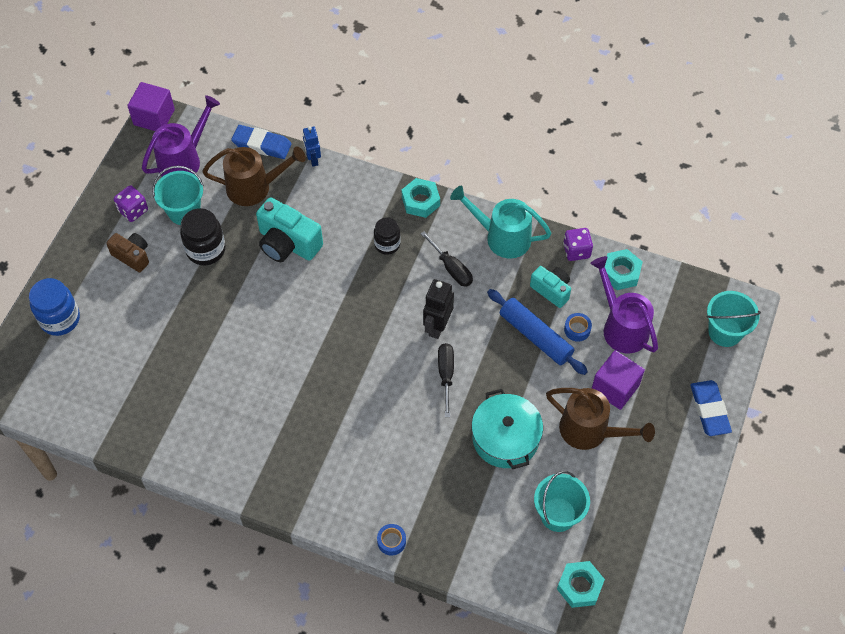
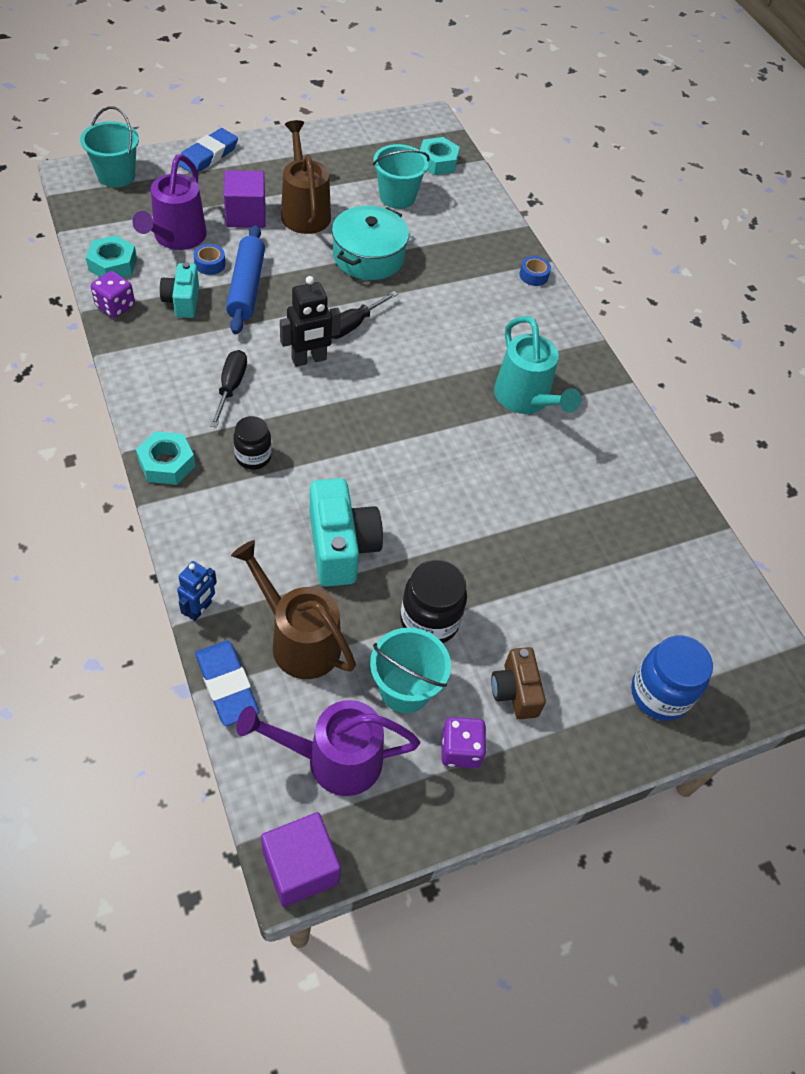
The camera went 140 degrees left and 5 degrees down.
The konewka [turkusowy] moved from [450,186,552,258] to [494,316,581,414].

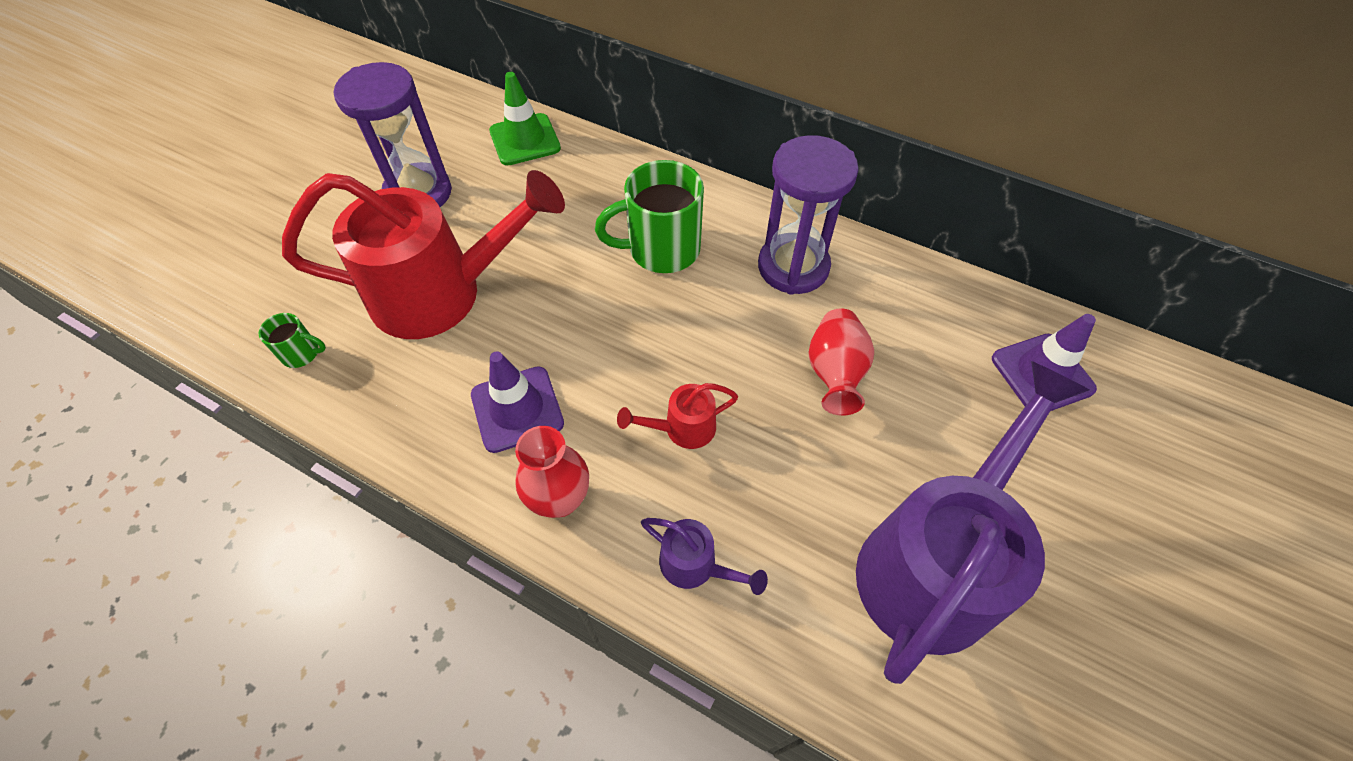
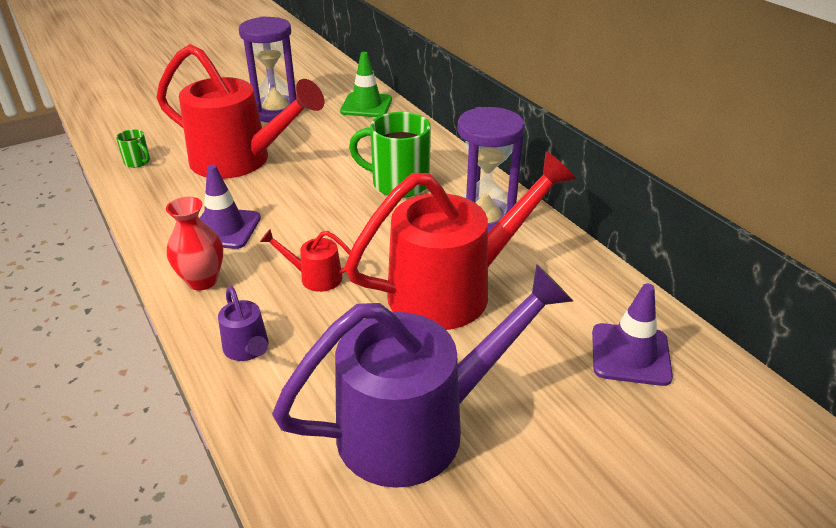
The camera went 30 degrees right and 20 degrees down.
The wazon [czerwony] at [809,308,874,416] was replaced by the konewka [czerwony] at [345,151,576,330].

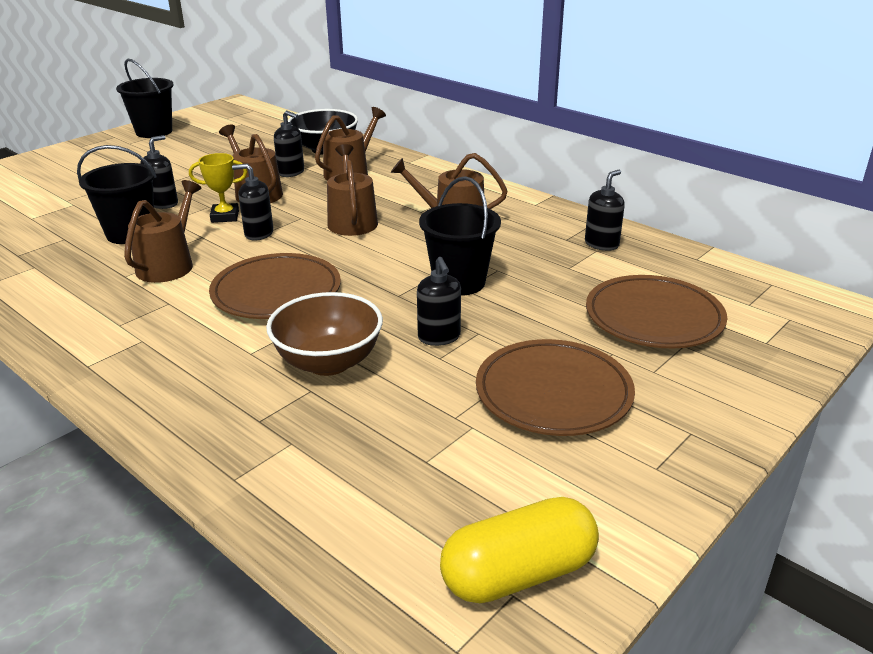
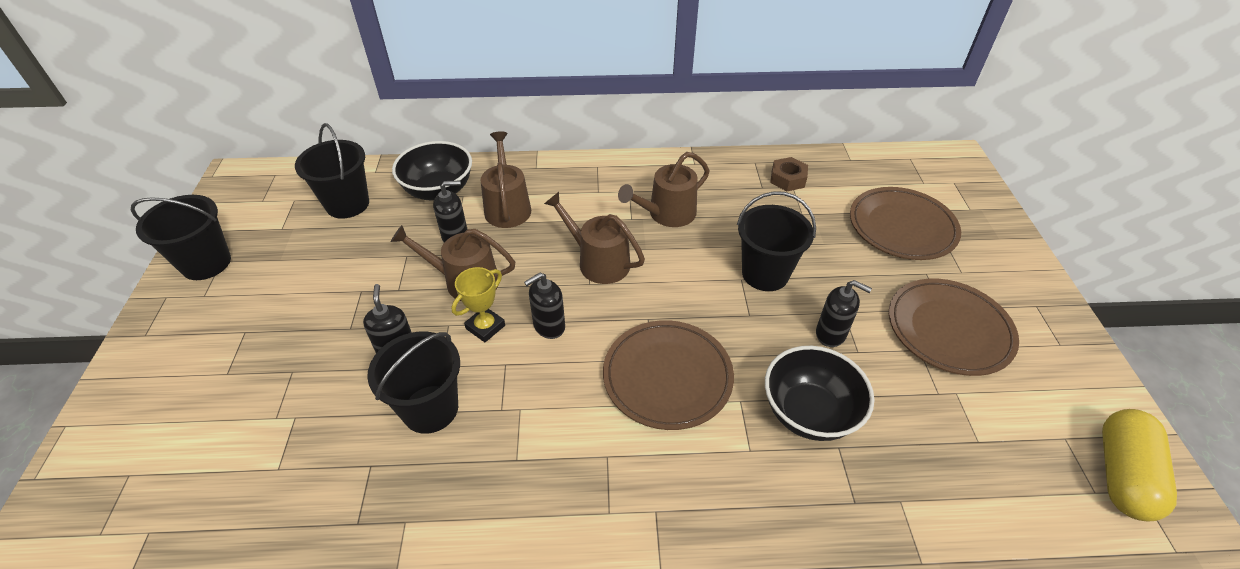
The camera went 45 degrees left and 15 degrees up.
The konewka [brązowy] at [124,180,201,283] disappeared.
The miska [brązowy] at [266,292,383,376] became the miska [czarny] at [765,346,874,441].
The dozownik mydła [czarny] at [585,170,625,251] was replaced by the nakrętka [brązowy] at [770,157,808,191].
The wiadro [czarny] at [295,123,369,219] appeared.

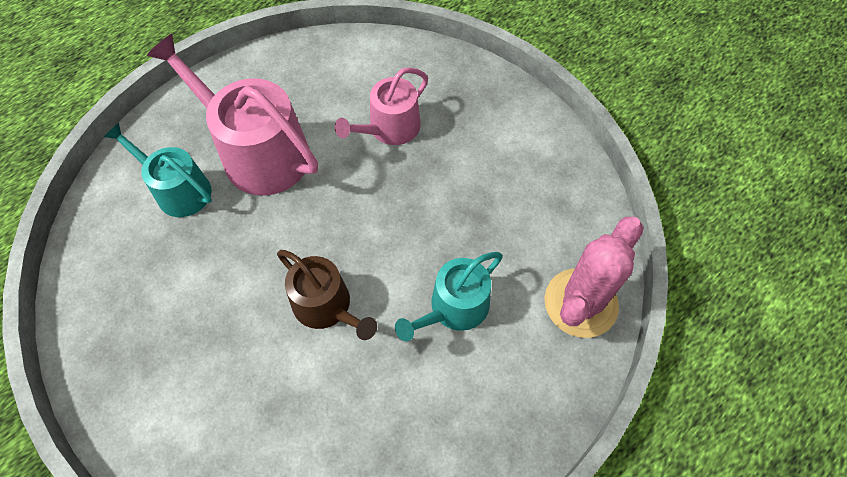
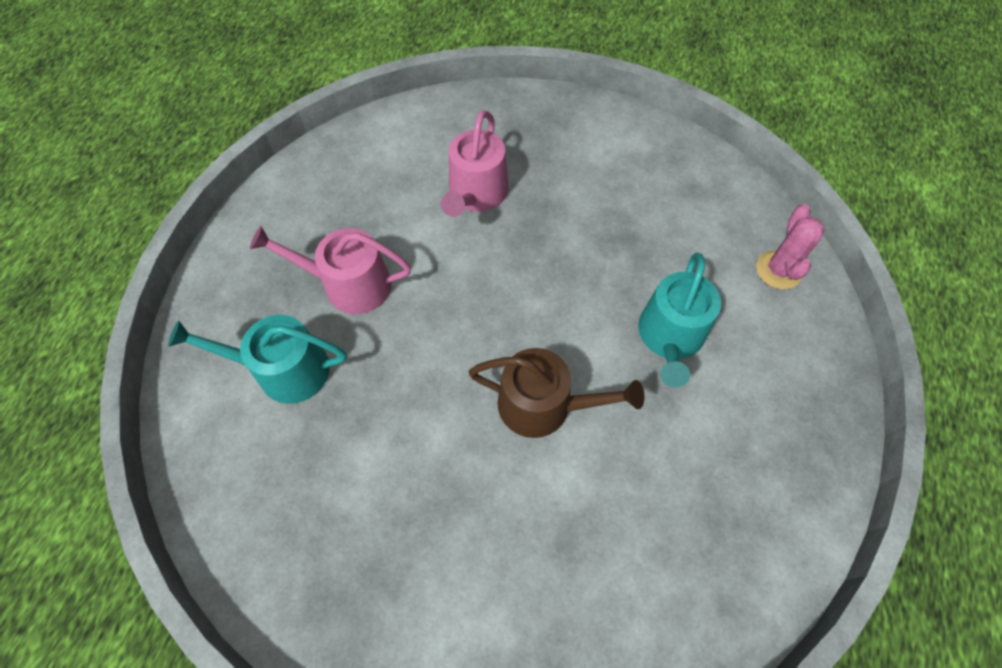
The camera went 30 degrees left and 0 degrees up.
The konewka [różowy] at [147,34,318,196] changed to 0.61 times the size.
The kaktus [różowy] at [544,217,644,338] changed to 0.56 times the size.

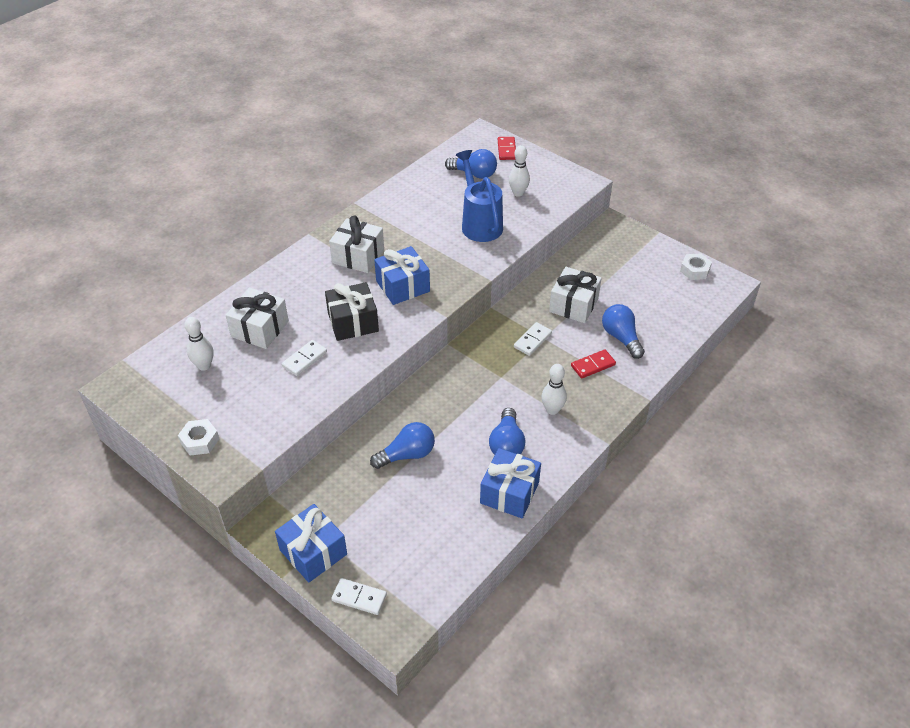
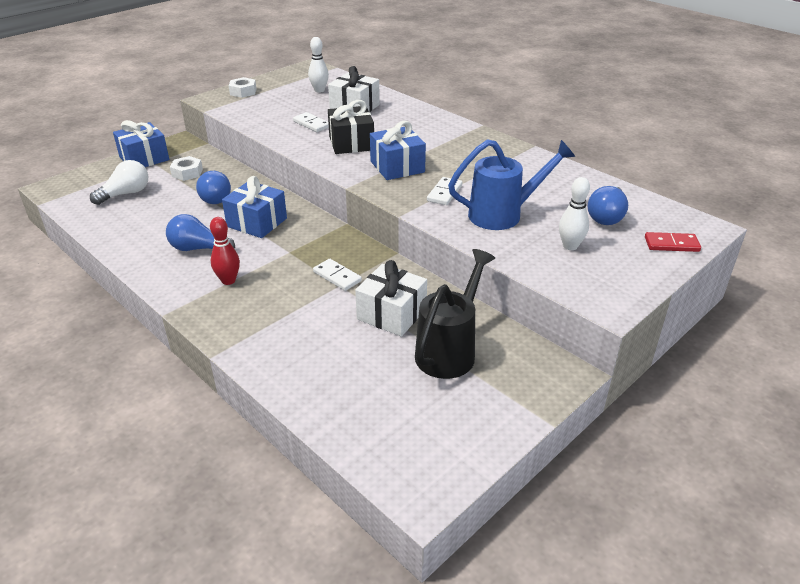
The camera went 95 degrees right and 10 degrees down.
The prezent [biały] at [329,216,384,273] disappeared.
The kostka domina [biały] moved from [331,578,387,615] to [427,177,462,205].
The prezent [niebieski] moved from [480,448,541,518] to [222,176,287,238].
The kręgiel [biały] at [542,364,567,415] became the kręgiel [czerwony] at [210,217,240,285].
The kostka domina [czerwony] at [571,349,616,379] disappeared.
The żarówka [niebieski] at [602,304,645,359] disappeared.
The nakrętka [biały] moved from [680,253,712,280] to [170,156,203,181].
The żarówka [biały] at [90,160,148,205] appeared.
The konewka [czarny] at [415,249,495,379] appeared.

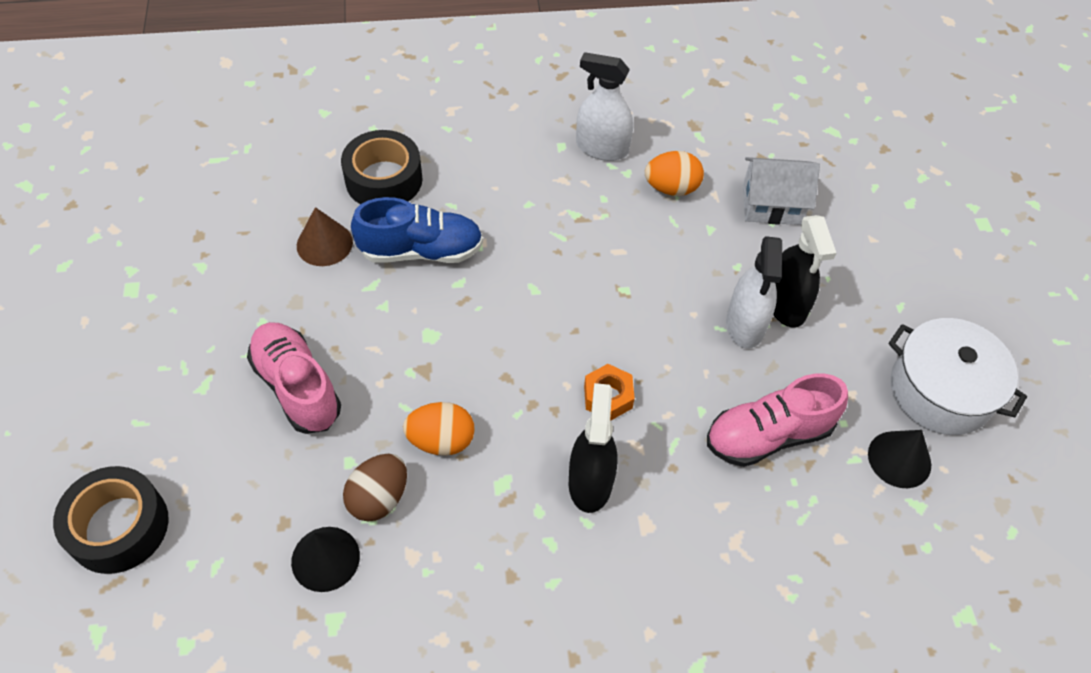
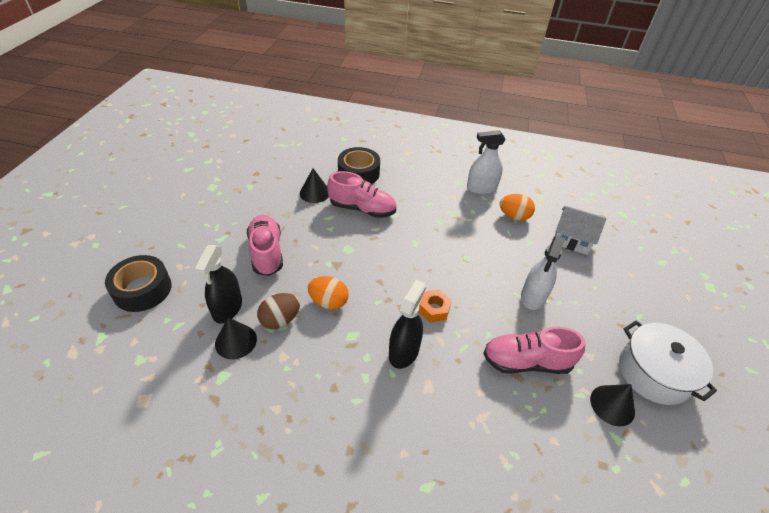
The camera went 20 degrees right and 10 degrees down.
The stożek [brązowy] at [297,207,353,266] became the stożek [czarny] at [300,168,329,203].
The but [niebieski] at [351,197,483,263] became the but [różowy] at [327,171,396,218].
The spryskiwacz [biały] at [576,52,633,161] turned 45 degrees counterclockwise.
The spryskiwacz [czarny] moved from [773,215,836,328] to [194,245,242,324].

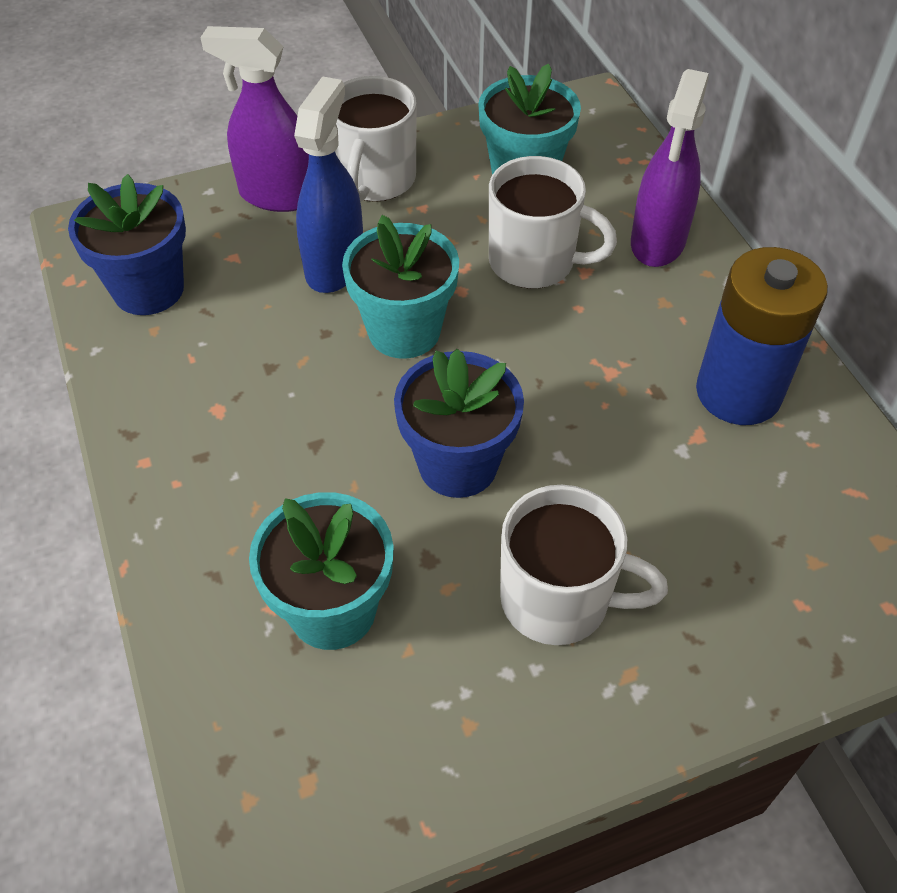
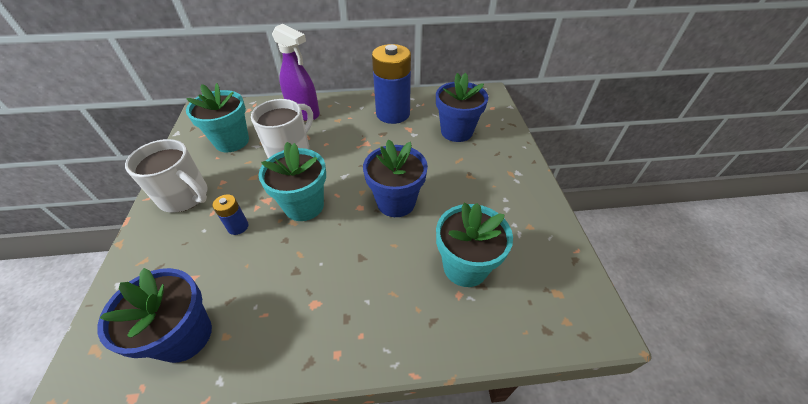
The camera went 75 degrees left and 5 degrees down.
The spryskiwacz [fioletowy] at [200,26,309,212] disappeared.
The spryskiwacz [niebieski] at [294,76,363,293] was replaced by the bateria [niebieski] at [212,195,248,235].
The kubek [biały] at [500,485,668,645] disappeared.
The doniczka [niebieski] at [436,73,488,142] appeared.

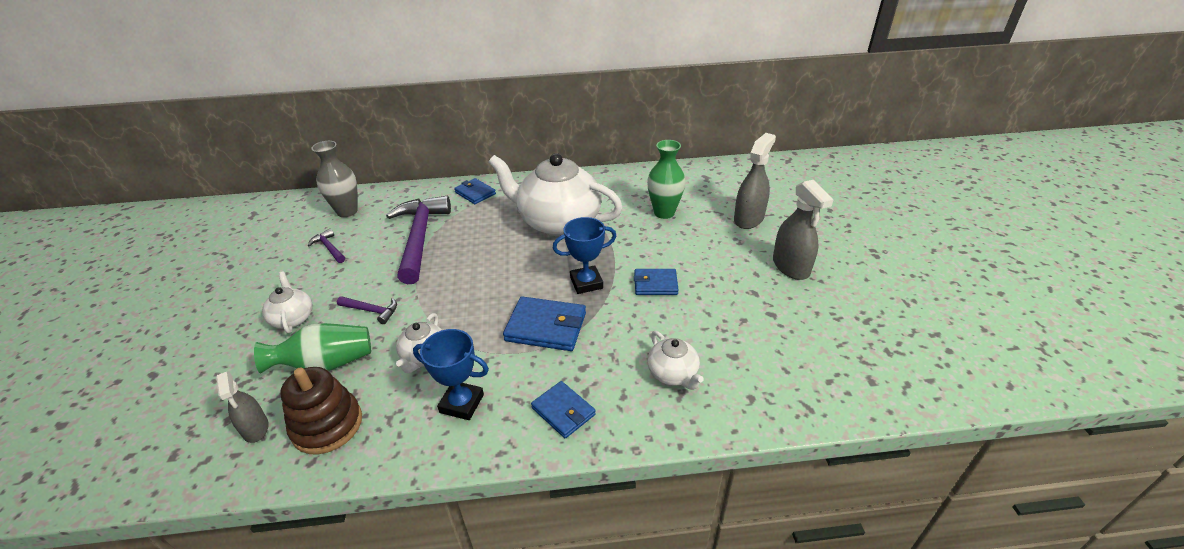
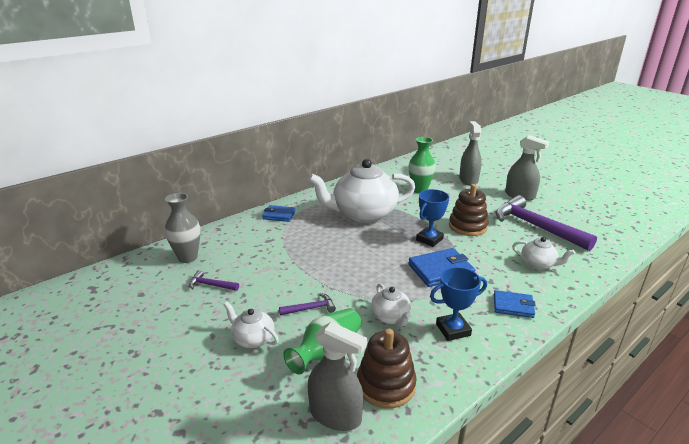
The camera went 35 degrees left and 10 degrees down.
The spryskiwacz [szary] at [216,372,269,443] changed to 1.57 times the size.
The młotek [fioletowy] moved from [386,196,451,284] to [496,195,597,251].
The portfel [niebieski] at [634,269,679,295] was replaced by the zabawka nakładanka [brązowy] at [449,184,489,236].

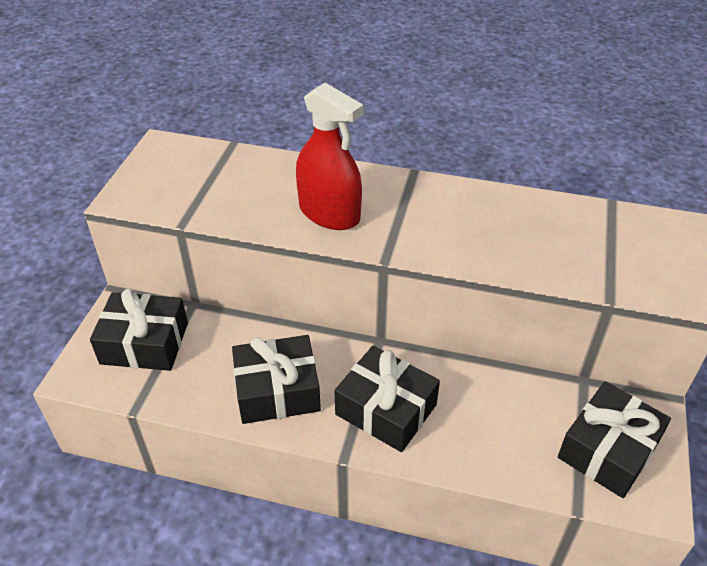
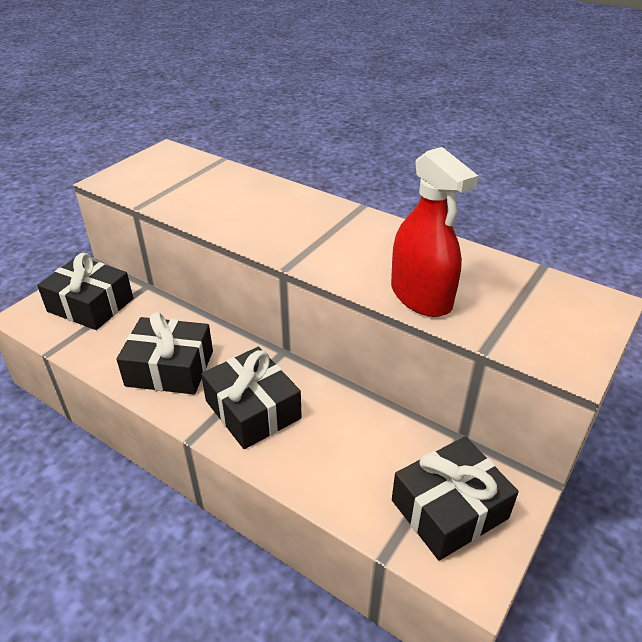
The camera went 20 degrees right and 5 degrees down.
The spryskiwacz [czerwony] moved from [296,83,364,230] to [391,147,478,317].

